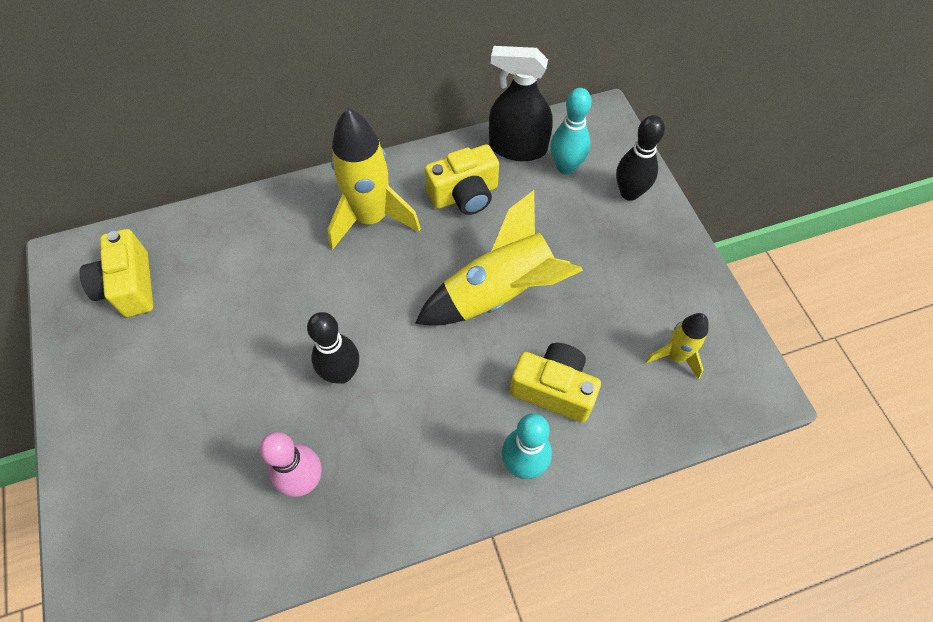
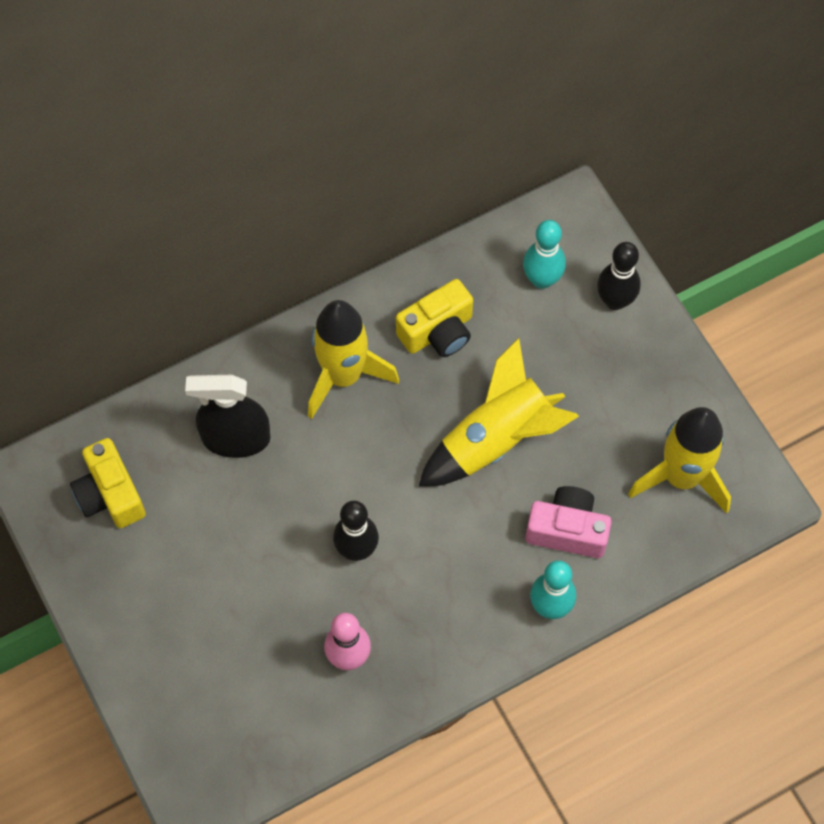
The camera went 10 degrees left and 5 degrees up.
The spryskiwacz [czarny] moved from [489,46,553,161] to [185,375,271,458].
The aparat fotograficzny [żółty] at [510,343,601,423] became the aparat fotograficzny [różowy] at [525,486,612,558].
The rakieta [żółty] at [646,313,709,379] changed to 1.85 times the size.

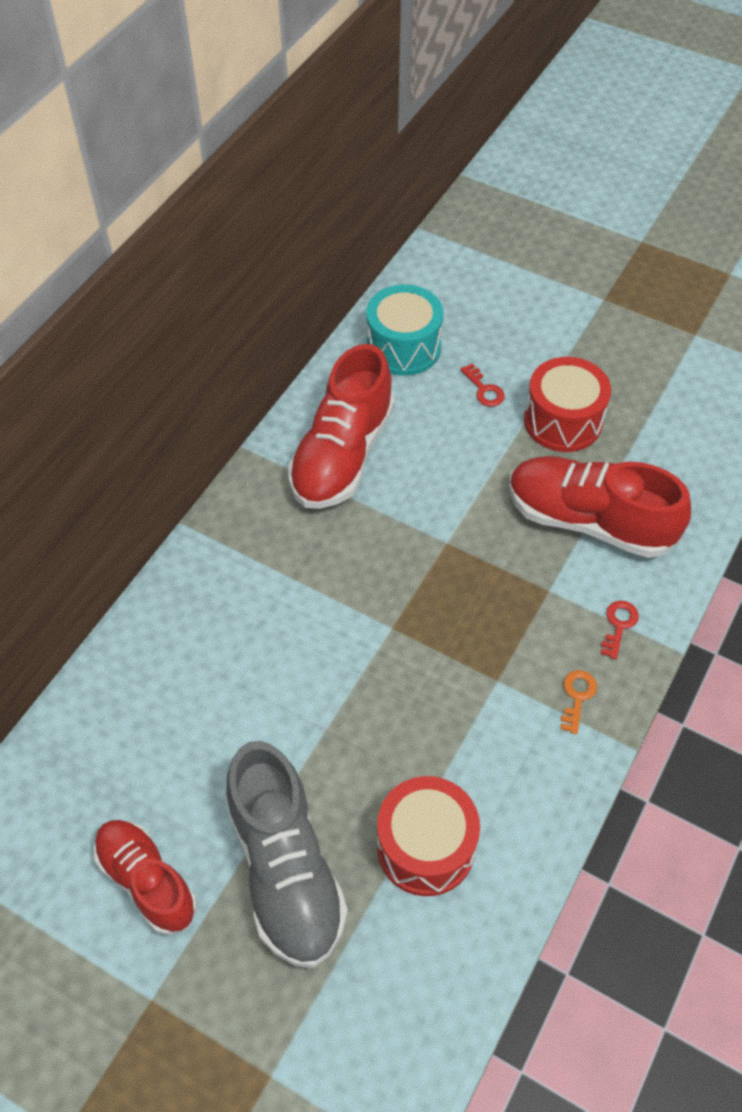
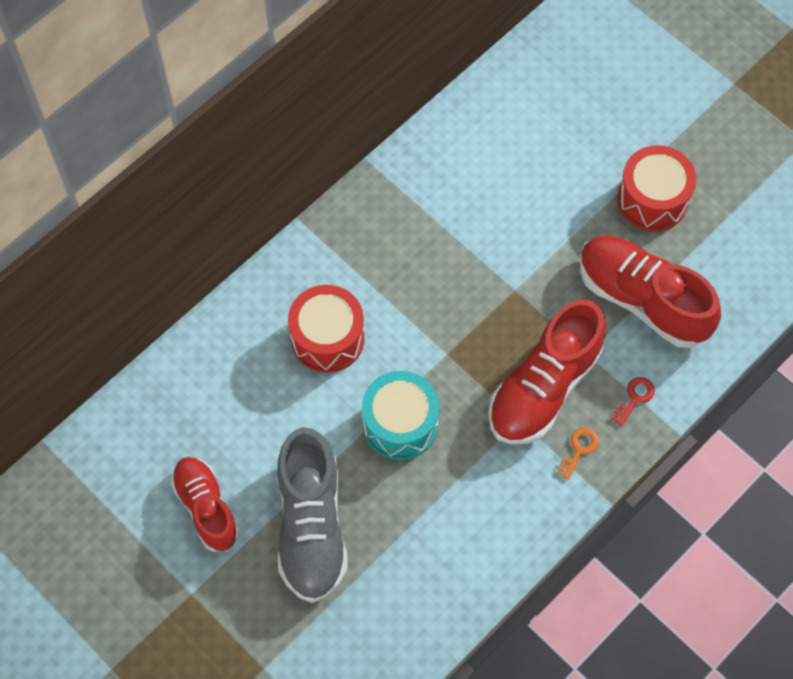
The camera went 15 degrees right and 10 degrees up.
The but [czerwony] moved from [288,344,395,509] to [488,300,606,444].
The bęben [turkusowy] moved from [366,285,443,376] to [362,371,439,460].
The bęben [czerwony] moved from [377,776,480,896] to [288,285,365,373].
The klucz [czerwony] at [460,364,505,407] disappeared.

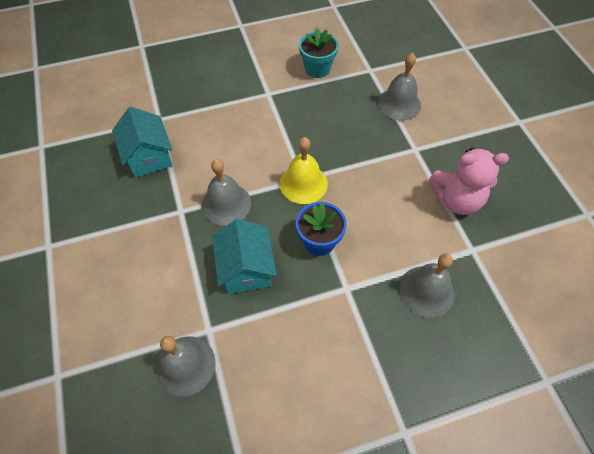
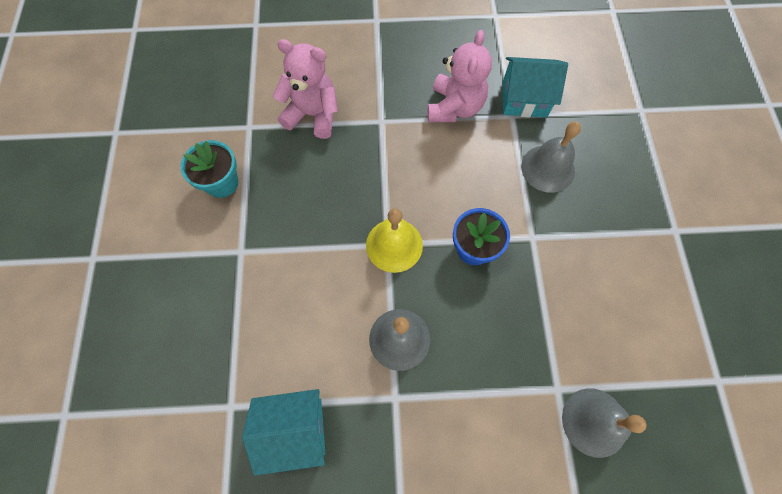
The camera went 75 degrees left and 10 degrees up.
The domek [turkusowy] moved from [212,219,277,294] to [503,57,568,118].
The dzwonek [szary] at [377,53,421,121] was replaced by the miś [różowy] at [273,39,338,139].

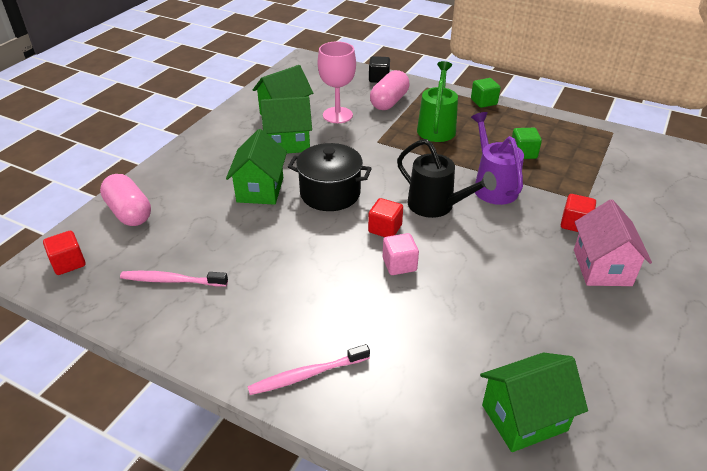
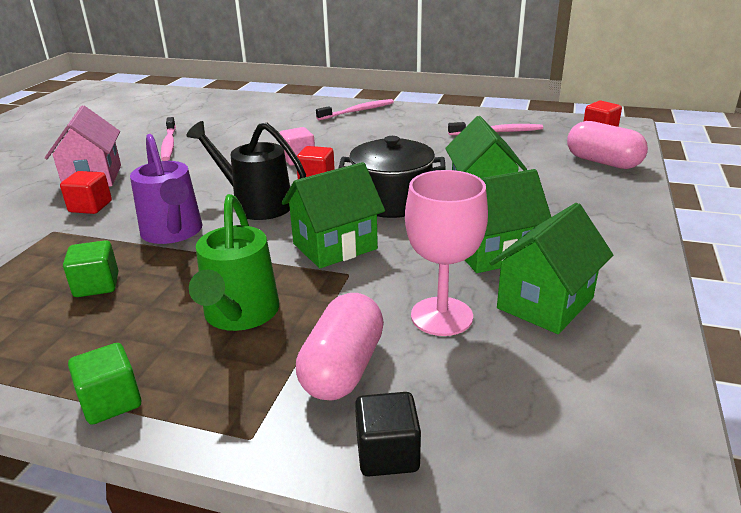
The camera went 170 degrees right and 10 degrees down.
The domek [zielony] moved from [480,353,588,452] to [282,162,385,268].
The szczoteczka do zębów [różowy] at [161,117,176,161] appeared.

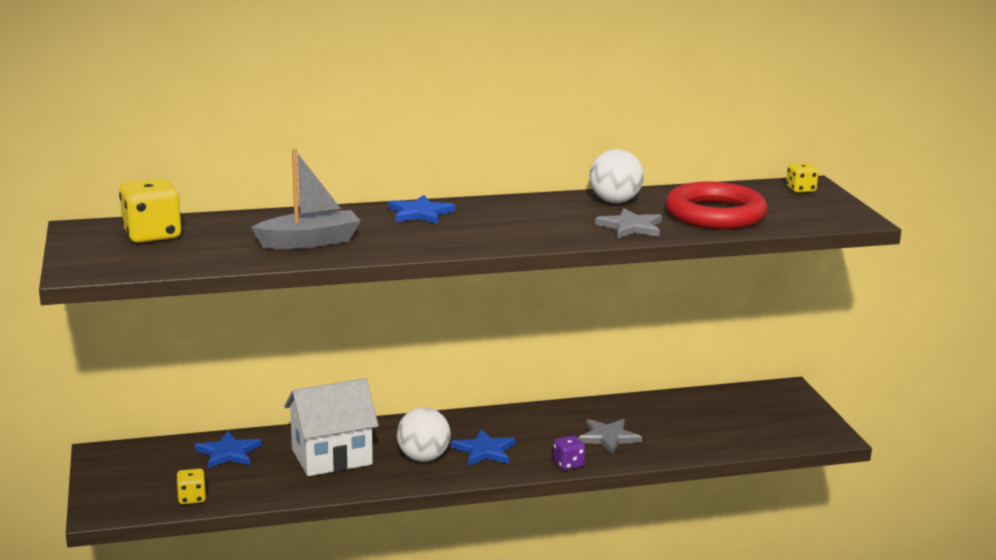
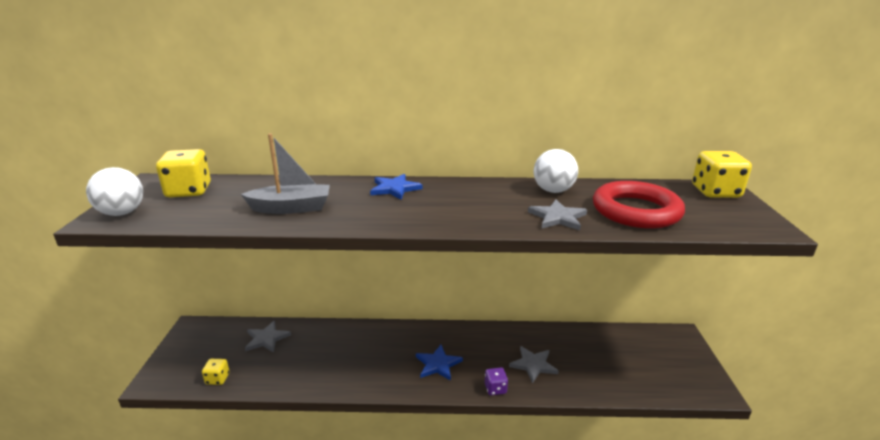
The camera went 15 degrees right and 5 degrees up.
The gwiazda [niebieski] at [195,431,262,469] became the gwiazda [szary] at [245,321,291,353].
The domek [biały] at [284,378,379,476] disappeared.
The piłka [biały] moved from [397,407,451,462] to [86,167,143,216].
The kostka do gry [żółty] at [786,163,819,193] changed to 1.86 times the size.

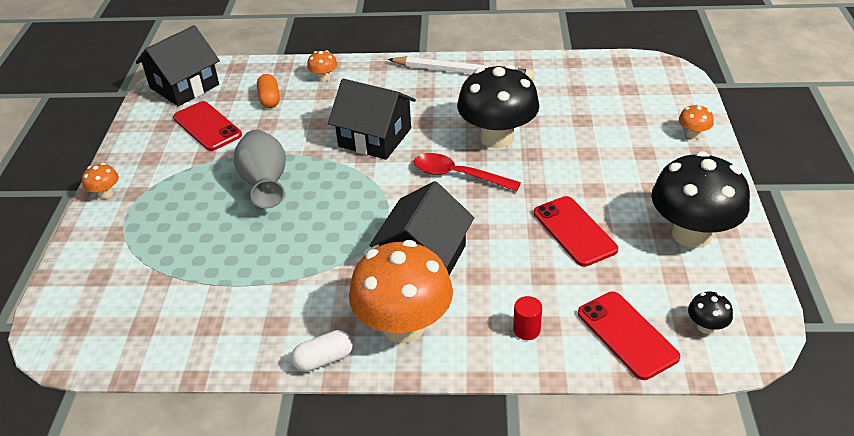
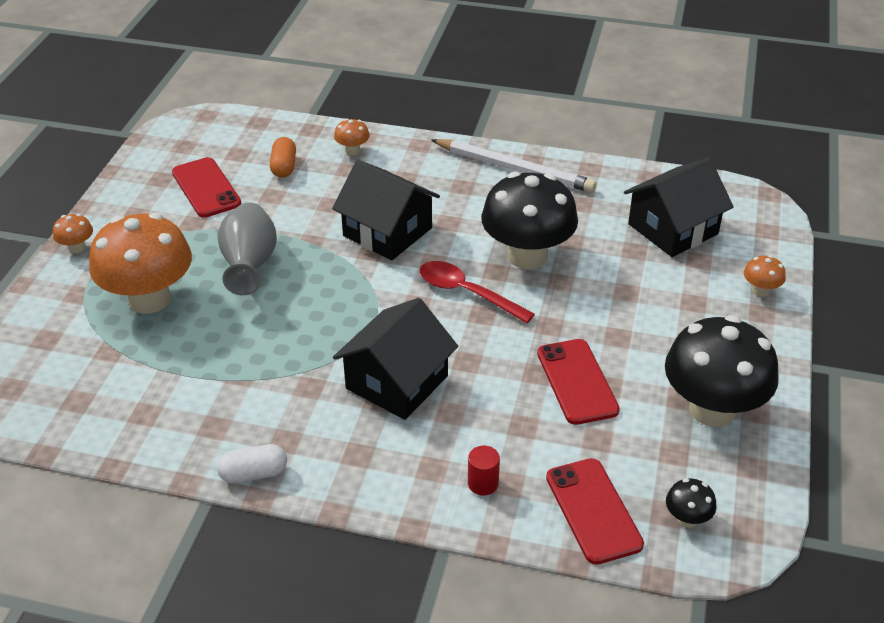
The camera went 10 degrees right and 0 degrees up.
The domek [czarny] moved from [136,25,220,106] to [624,158,734,257].
The grzyb [pomarańczowy] moved from [349,240,453,343] to [89,213,192,314].

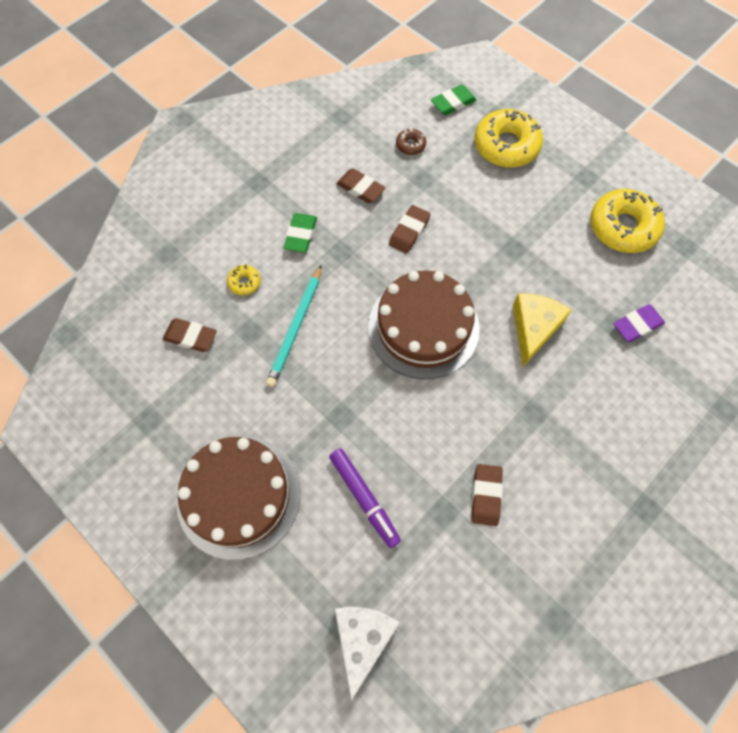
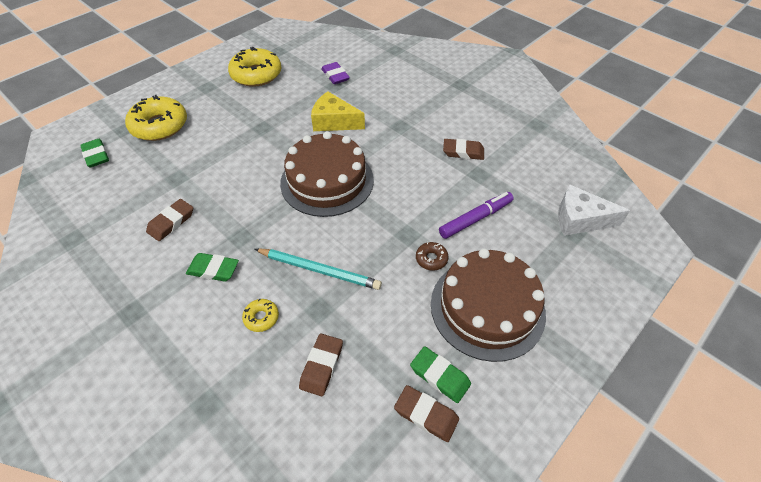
The camera went 90 degrees left and 15 degrees down.
The gumka do mazania [brązowy] moved from [389,205,431,254] to [394,385,459,442].
The donut [brązowy] moved from [396,128,426,155] to [416,242,449,271].
The gumka do mazania [zielony] at [410,346,471,403] appeared.

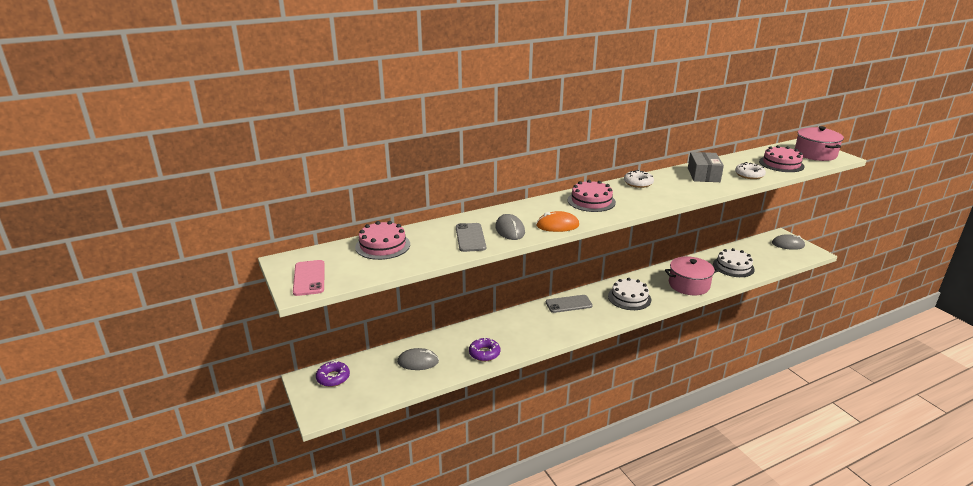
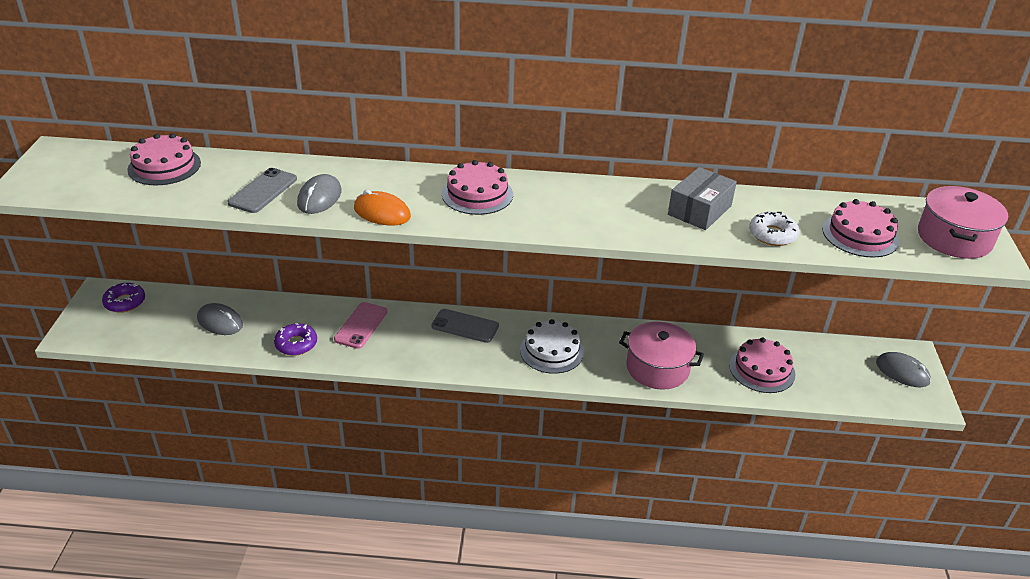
The camera went 30 degrees right and 10 degrees up.
The telefon [różowy] moved from [293,260,325,296] to [334,302,388,349].
The donut [biały] at [624,170,654,188] disappeared.
The tort [biały] at [713,248,755,277] became the tort [różowy] at [729,338,795,393].

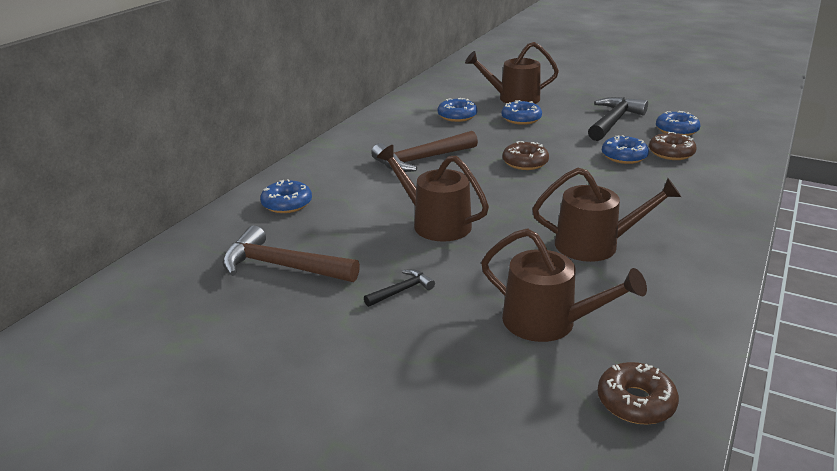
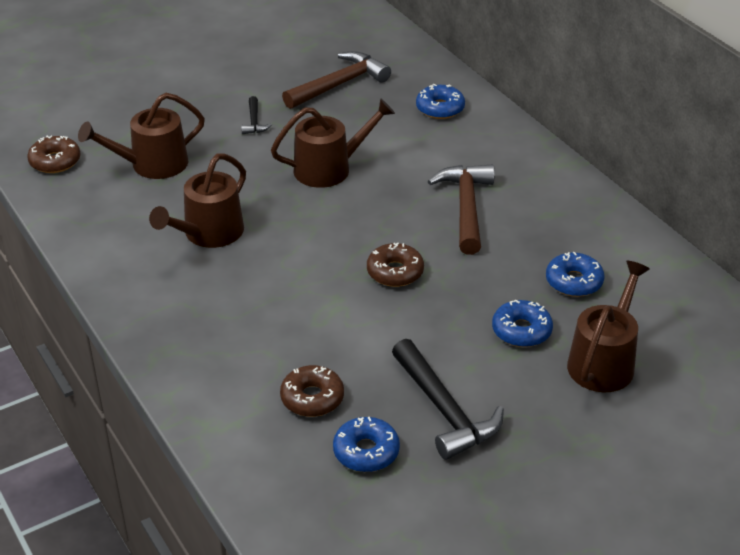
The camera went 120 degrees right and 10 degrees up.
The donut [niebieski] at [602,135,649,164] disappeared.

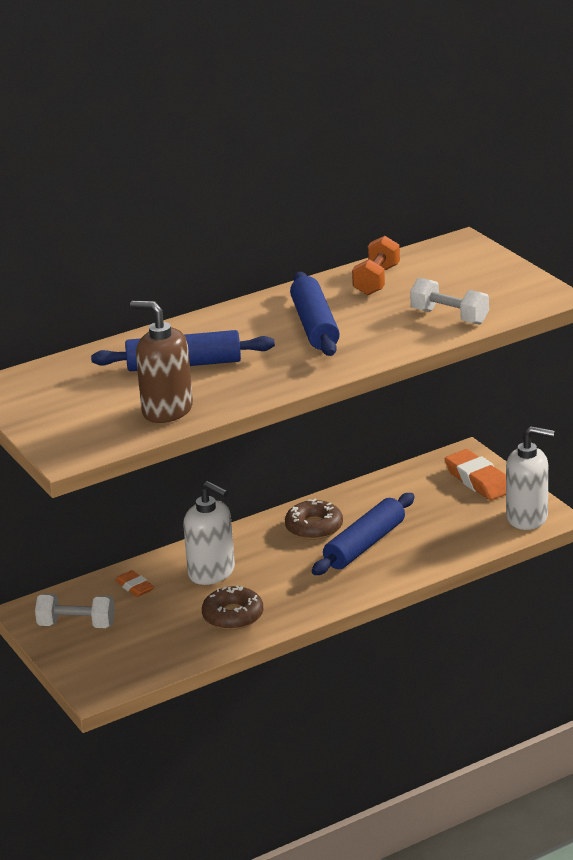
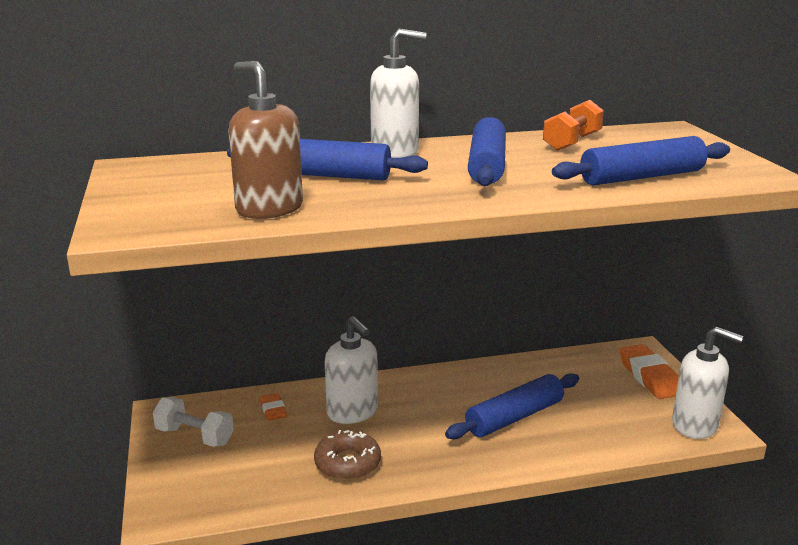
The camera went 15 degrees right and 5 degrees down.
The donut [brązowy] at [285,499,343,540] disappeared.
The hantel [biały] at [410,277,489,325] was replaced by the wałek do ciasta [niebieski] at [552,136,730,185].
The dozownik mydła [biały] at [370,29,426,158] appeared.

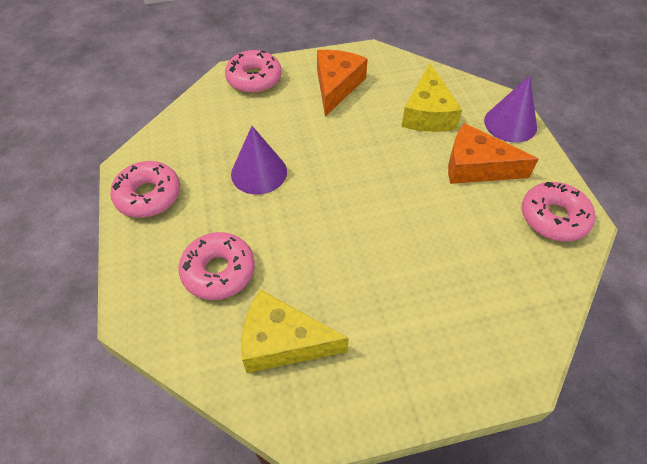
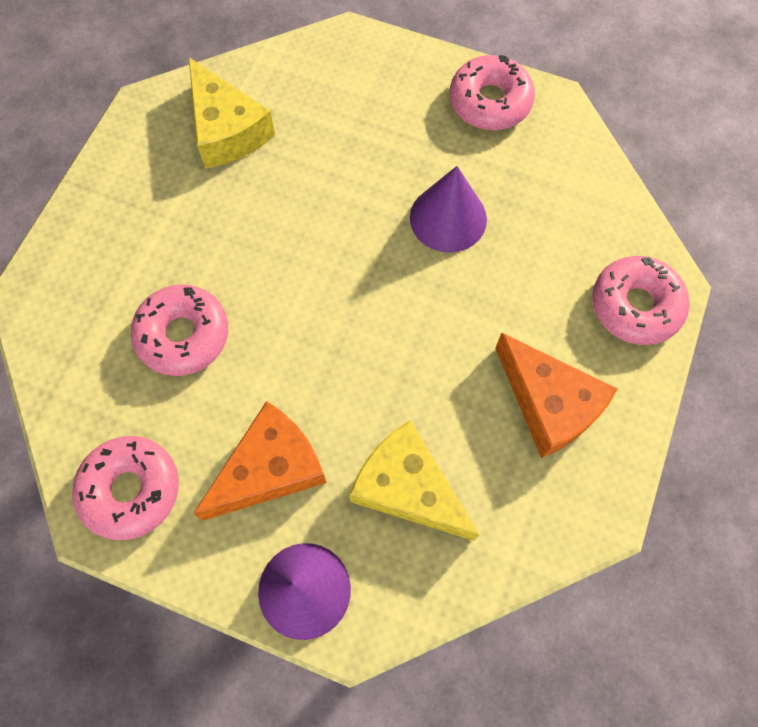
The camera went 125 degrees right and 15 degrees up.
The donut [różowy] moved from [178,232,255,300] to [131,284,228,376].
The ser [żółty] at [241,290,349,373] turned 105 degrees clockwise.

